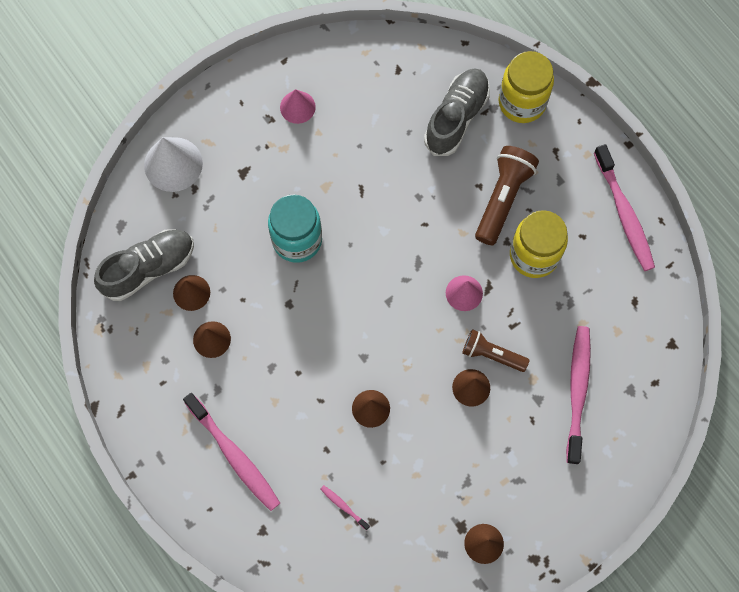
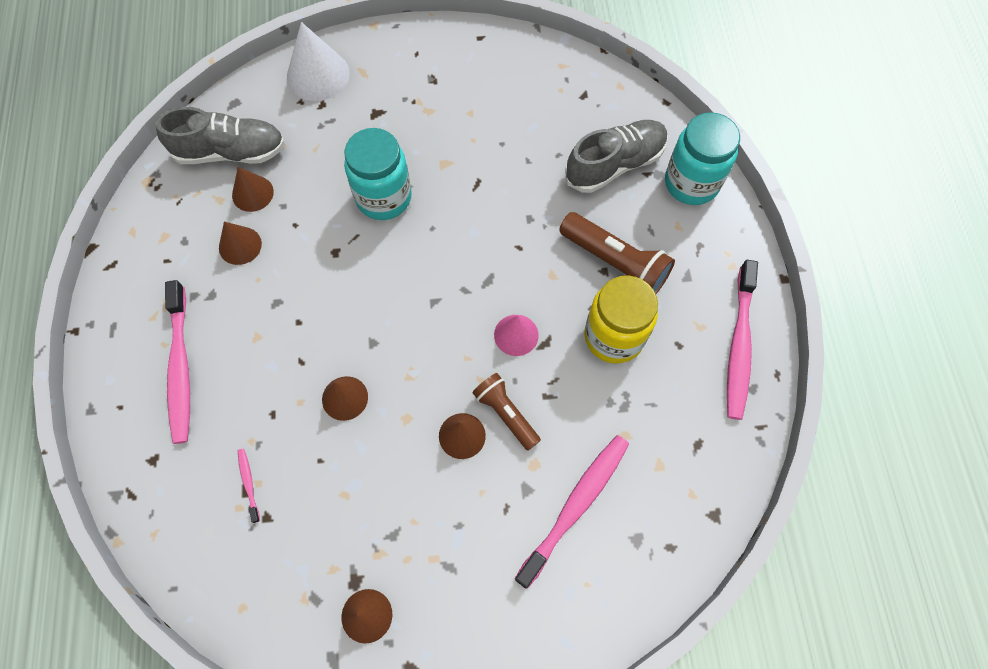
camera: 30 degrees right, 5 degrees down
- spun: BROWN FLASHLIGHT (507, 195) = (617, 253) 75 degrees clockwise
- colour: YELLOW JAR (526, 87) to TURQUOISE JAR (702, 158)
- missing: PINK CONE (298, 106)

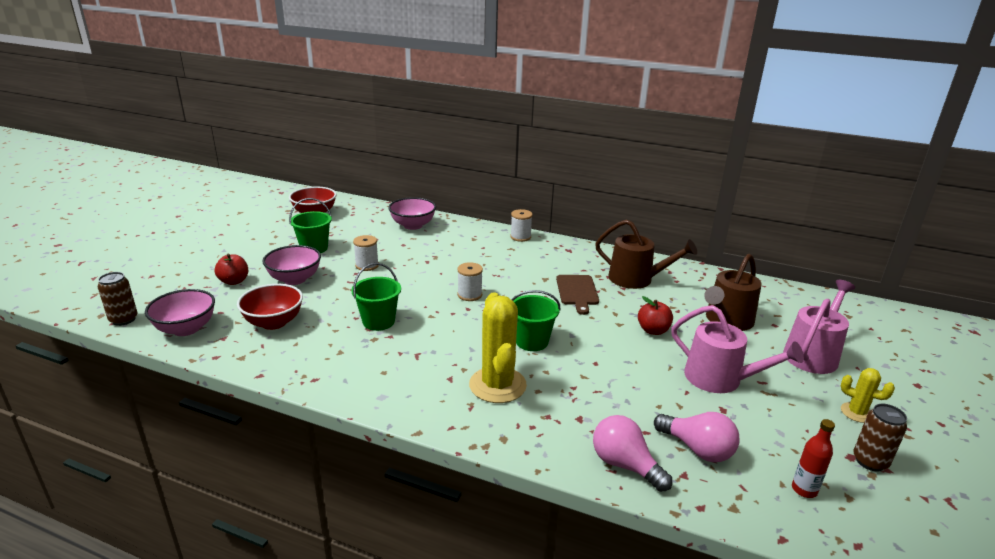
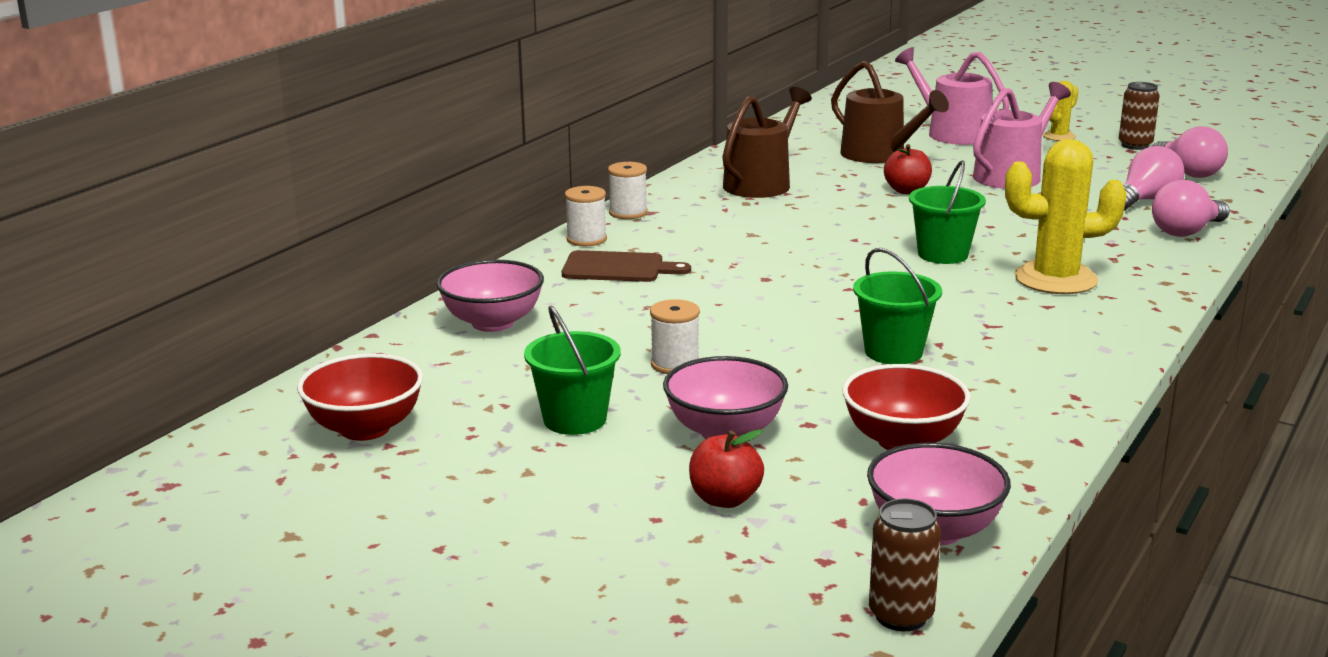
camera: 80 degrees left, 5 degrees down
- relocated: BROWN CUTTING BOARD (577, 295) to (626, 266)
- relocated: WHITE SPOOL (470, 281) to (628, 190)
- exchanged: RED BOTTLE (813, 458) to PINK LIGHT BULB (1190, 152)

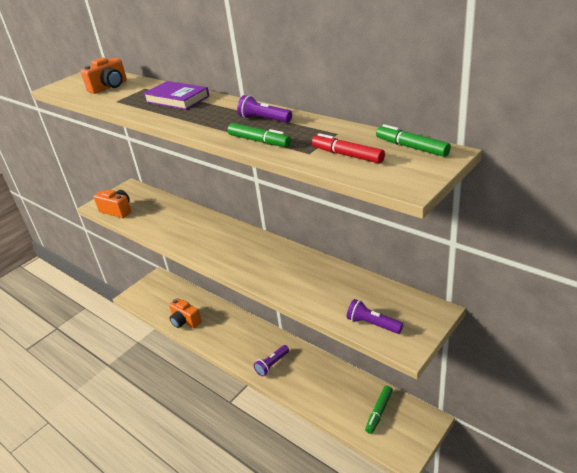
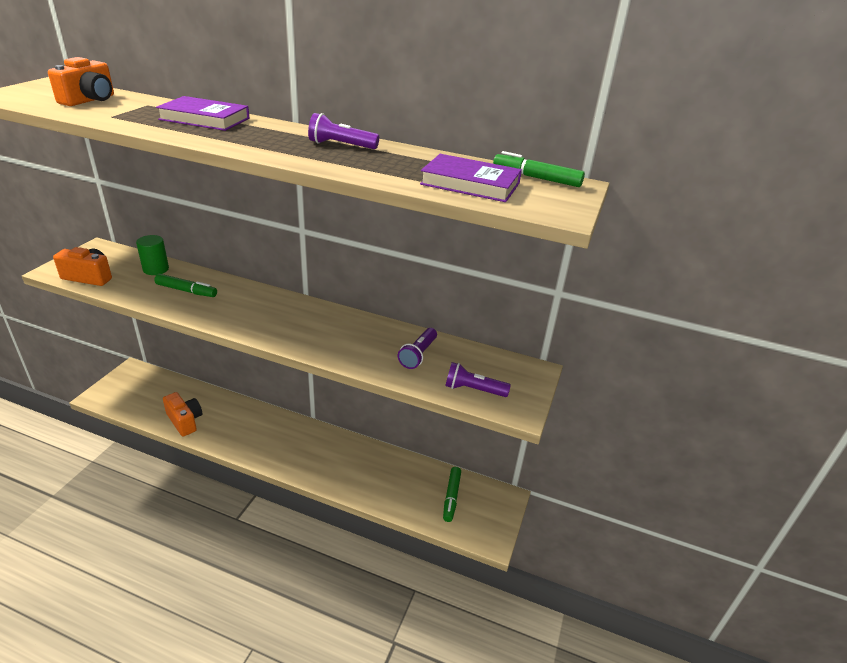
camera: 25 degrees left, 0 degrees up
- appeared: GREEN CYLINDER (152, 255)
- relocated: GREEN MARKER (259, 135) to (185, 285)
- spun: ORANGE CAMERA (185, 313) = (182, 414) 150 degrees counterclockwise
- relocated: PURPLE FLASHLIGHT (271, 360) to (417, 348)
- exchanged: RED MARKER (348, 148) to PURPLE BOOK (471, 178)

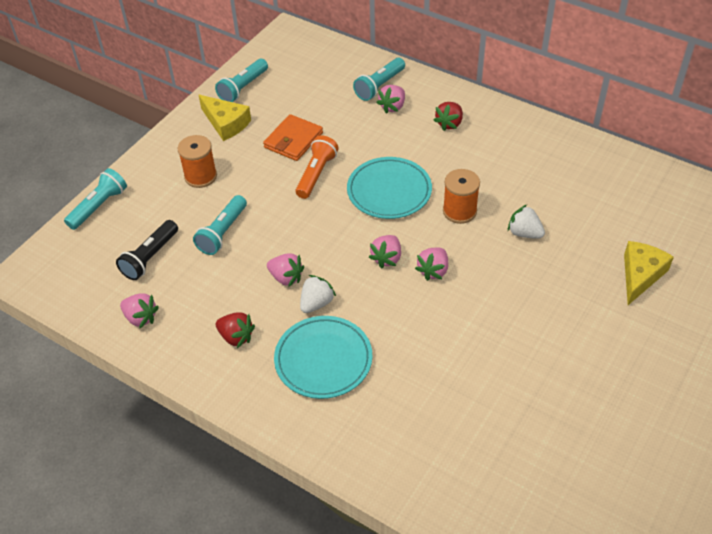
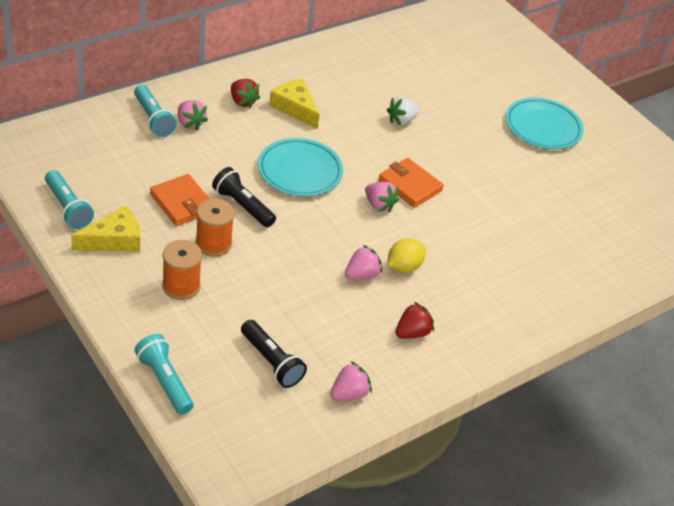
camera: 75 degrees left, 5 degrees down
- relocated: ORANGE SPOOL (461, 196) to (214, 228)
- colour: ORANGE FLASHLIGHT (317, 167) to BLACK FLASHLIGHT (244, 197)
- relocated: YELLOW CHEESE (649, 273) to (294, 104)
- exchanged: PINK STRAWBERRY (431, 264) to ORANGE WALLET (411, 183)
- exchanged: WHITE STRAWBERRY (318, 294) to YELLOW LEMON (406, 255)
- relocated: TURQUOISE PLATE (323, 357) to (544, 123)
- missing: TURQUOISE FLASHLIGHT (220, 225)

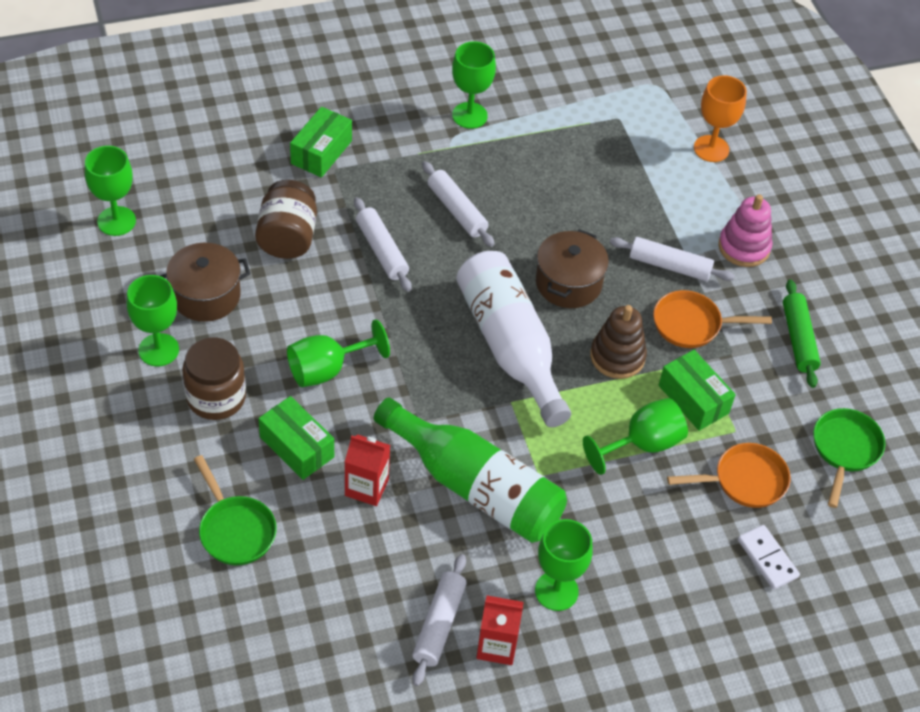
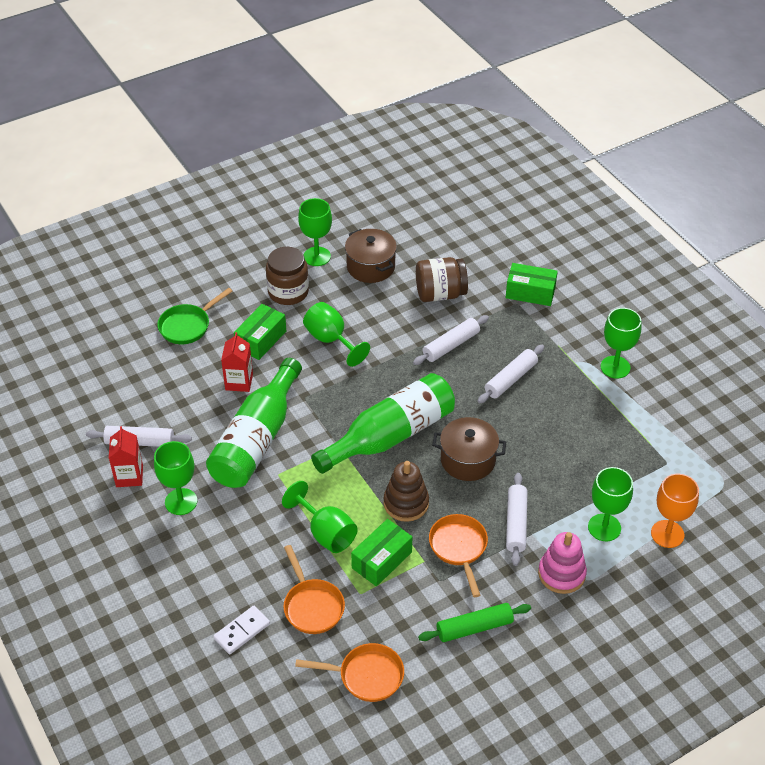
camera: 80 degrees right, 5 degrees down
- colour: GREEN PAN (849, 458) to ORANGE PAN (349, 672)
- colour: WHITE BOTTLE (513, 339) to GREEN BOTTLE (383, 423)
- relocated: GREEN GOBLET (110, 191) to (610, 504)

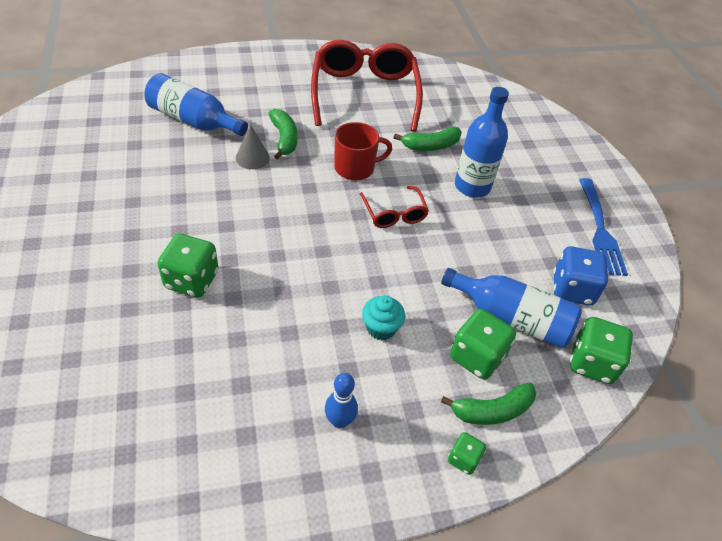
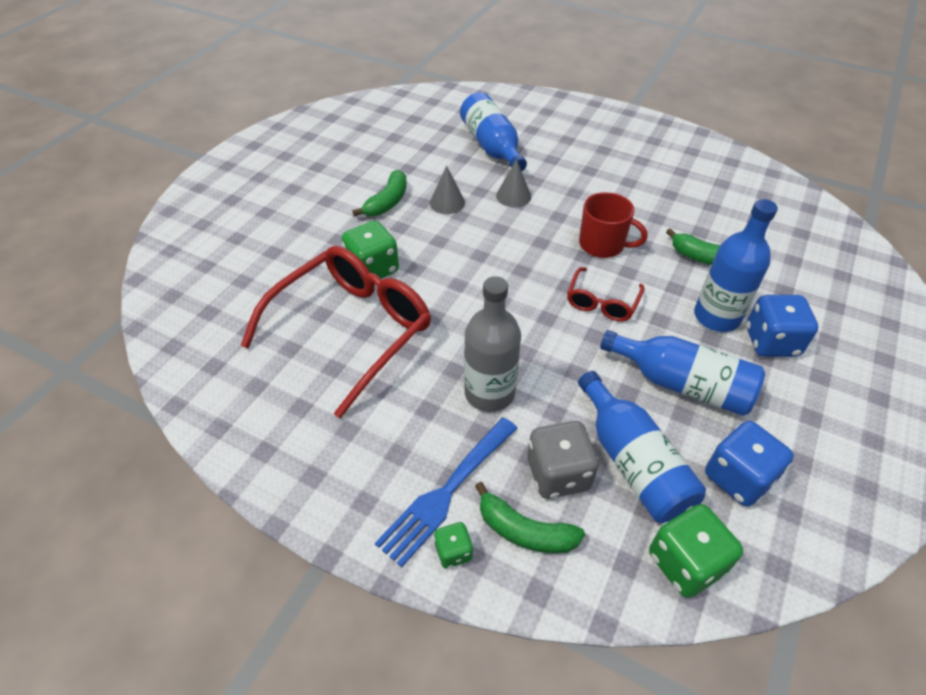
camera: 45 degrees right, 0 degrees up
- relocated: RED GLASSES (367, 86) to (335, 332)
- relocated: GREEN BANANA (282, 134) to (379, 193)
- relocated: BLUE FORK (603, 227) to (446, 492)
- appeared: GREY CONE (447, 190)
- exchanged: TURQUOISE CUPCAKE (383, 317) to GREY BOTTLE (492, 344)
- colour: GREEN DICE (483, 344) to GREY DICE (563, 460)
- appeared: BLUE BOTTLE (682, 373)
- appeared: BLUE DICE (782, 326)
- missing: BLUE BOWLING PIN (341, 400)

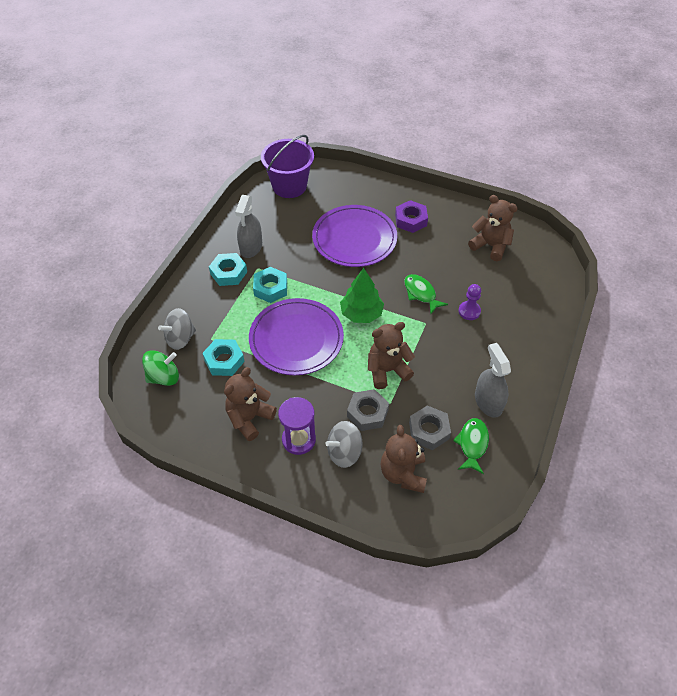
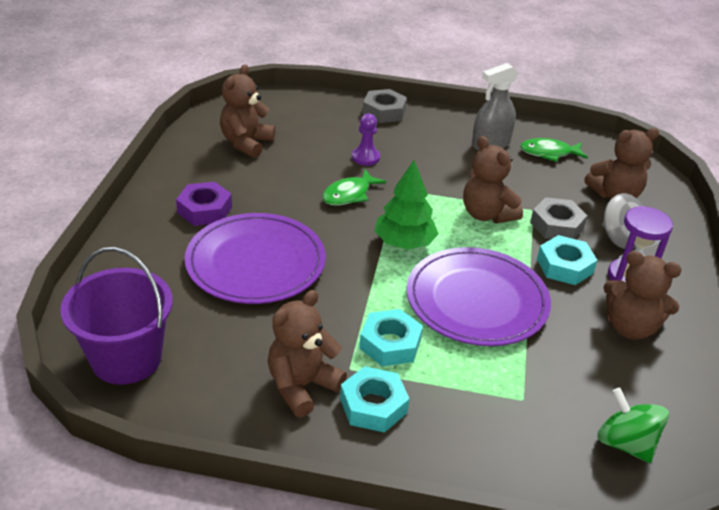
camera: 105 degrees left, 15 degrees down
- exchanged: GREY SPRAY BOTTLE (248, 226) to BROWN TEDDY BEAR (307, 353)
- relocated: GREY NUT (430, 428) to (385, 106)
- relocated: TURQUOISE NUT (223, 357) to (567, 260)
- missing: GREY SPINNING TOP (177, 329)

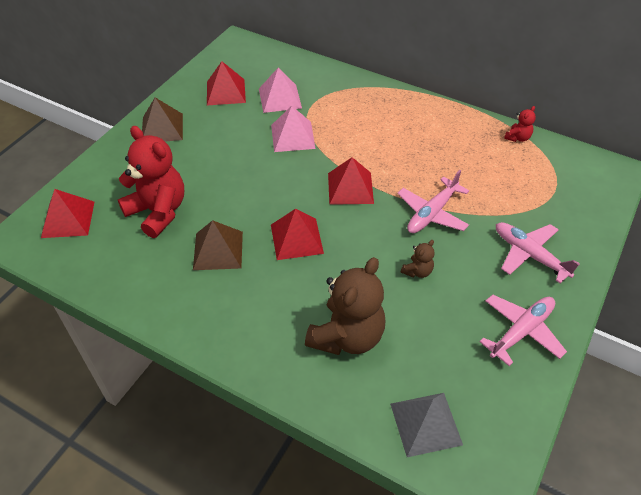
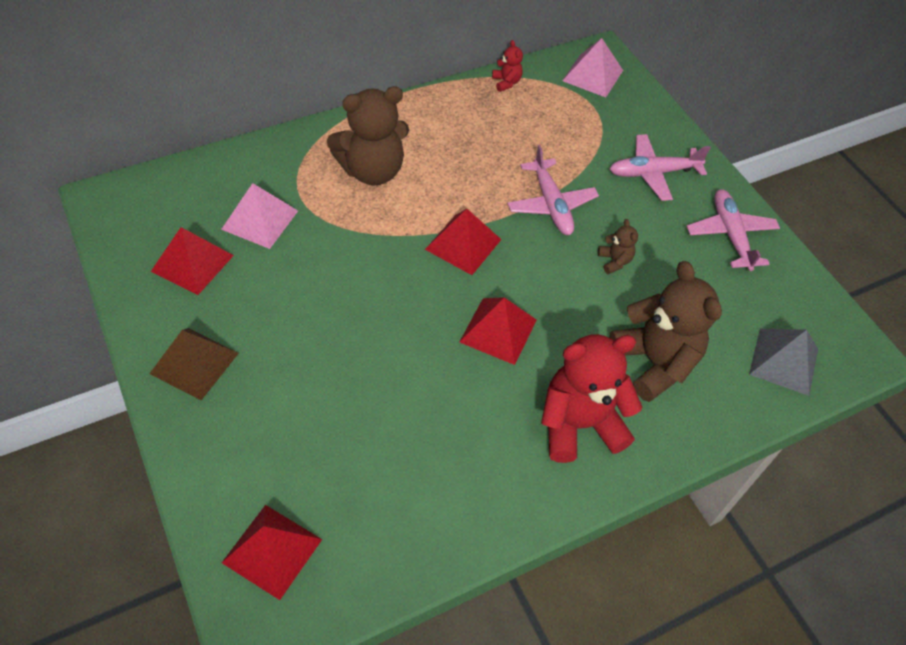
camera: 60 degrees left, 5 degrees up
- appeared: BROWN TEDDY BEAR (368, 135)
- relocated: RED TEDDY BEAR (151, 182) to (592, 398)
- relocated: PINK PYRAMID (293, 129) to (592, 67)
- missing: BROWN PYRAMID (218, 245)

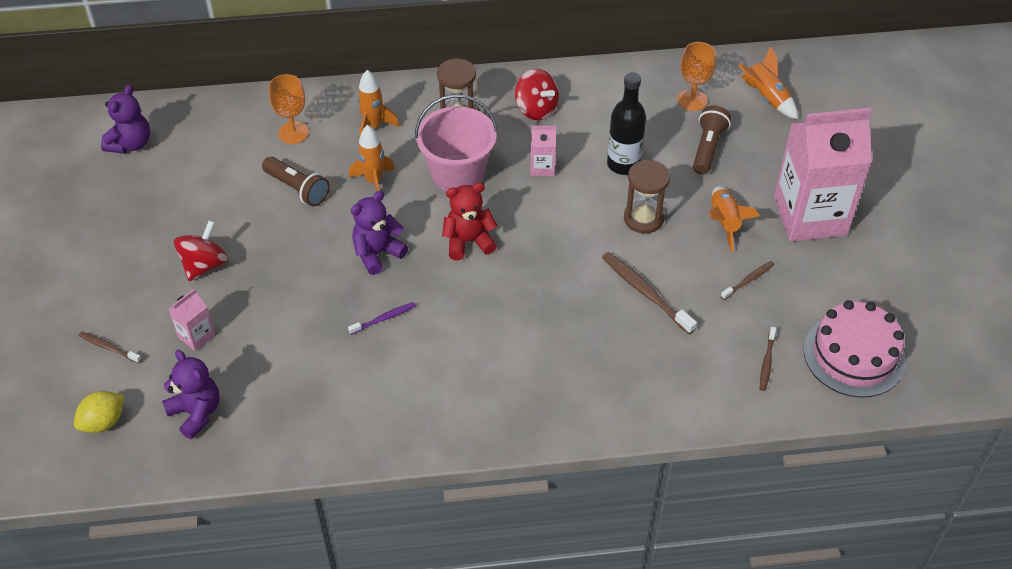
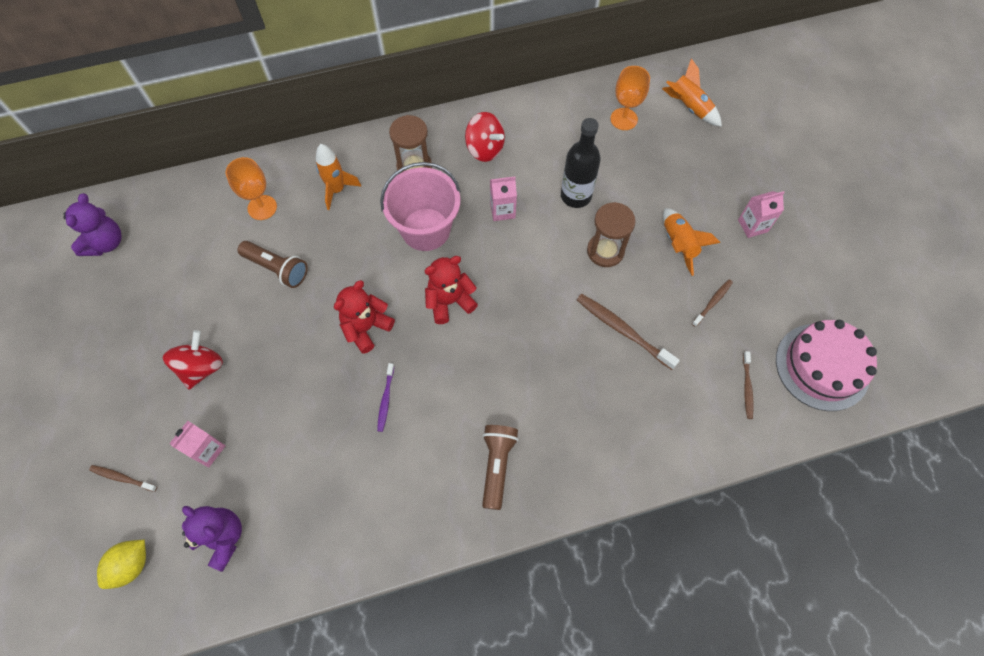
camera: 10 degrees left, 15 degrees up
- colour: PURPLE TEDDY BEAR (379, 233) to RED TEDDY BEAR (364, 317)
- spun: PURPLE TOOTHBRUSH (382, 318) = (385, 397) 135 degrees clockwise
- relocated: BROWN FLASHLIGHT (712, 139) to (500, 467)
- size: PINK CARTON (823, 174) = (761, 214) x0.41
- missing: ORANGE ROCKET (372, 158)

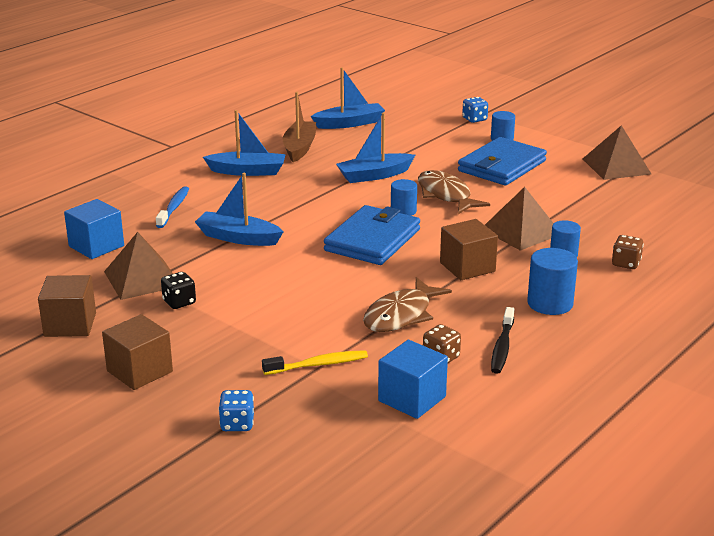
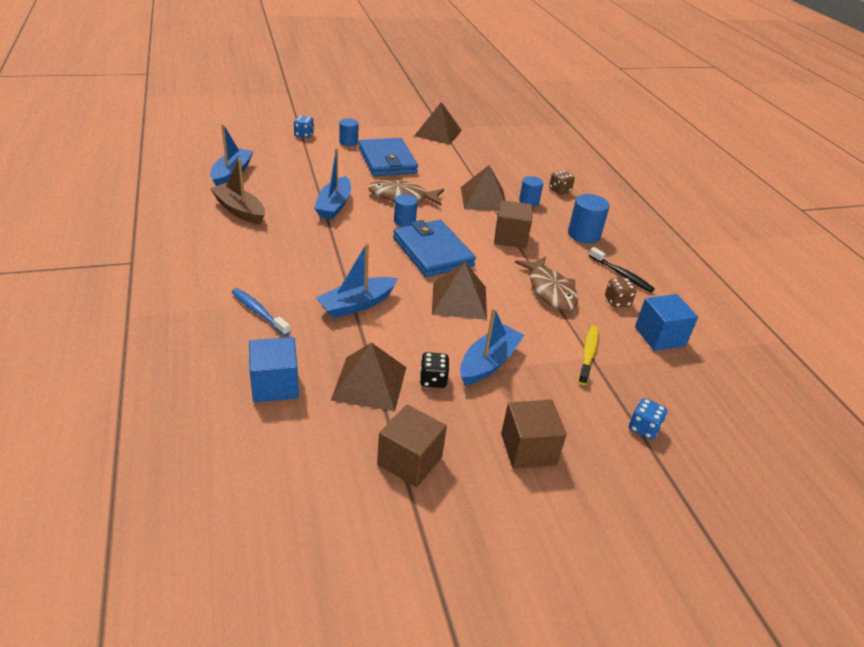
camera: 60 degrees left, 10 degrees up
- appeared: BROWN PYRAMID (459, 291)
- relocated: BLUE BOAT (244, 143) to (492, 346)

